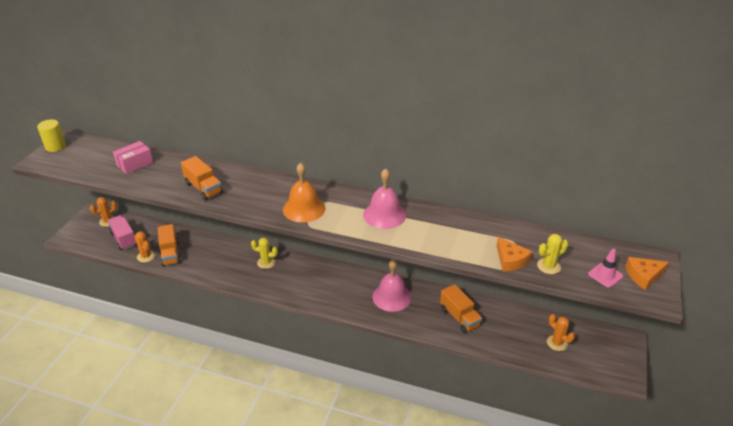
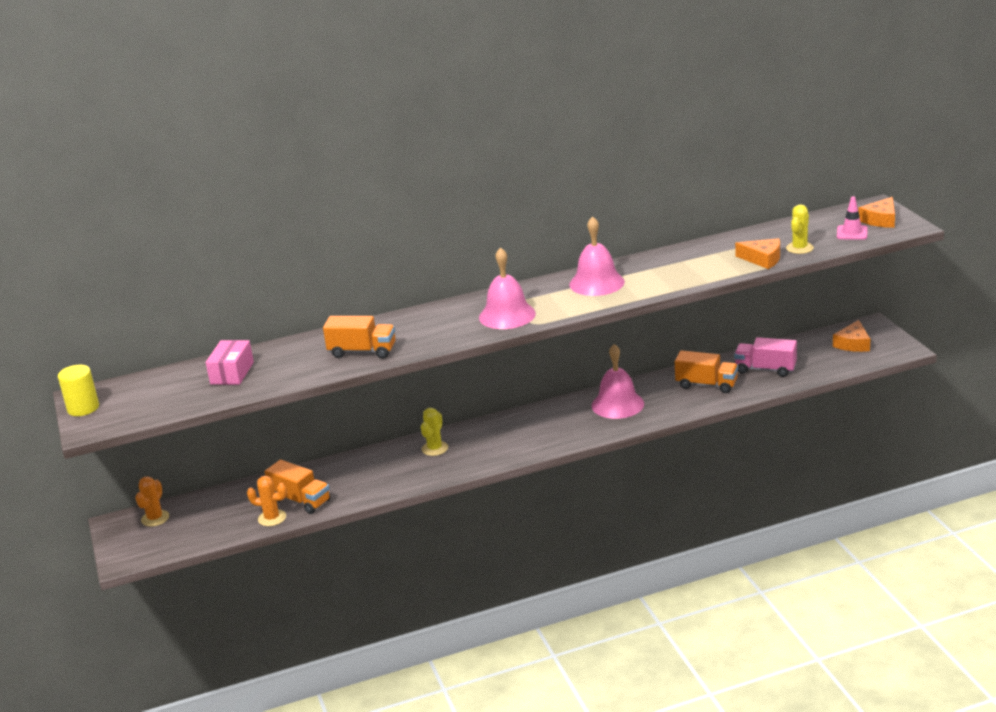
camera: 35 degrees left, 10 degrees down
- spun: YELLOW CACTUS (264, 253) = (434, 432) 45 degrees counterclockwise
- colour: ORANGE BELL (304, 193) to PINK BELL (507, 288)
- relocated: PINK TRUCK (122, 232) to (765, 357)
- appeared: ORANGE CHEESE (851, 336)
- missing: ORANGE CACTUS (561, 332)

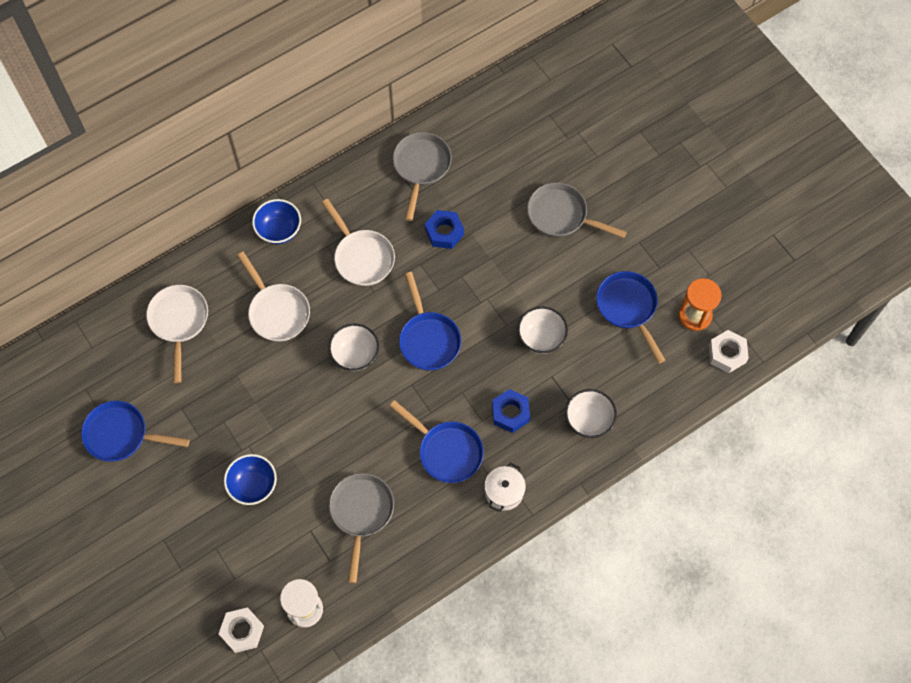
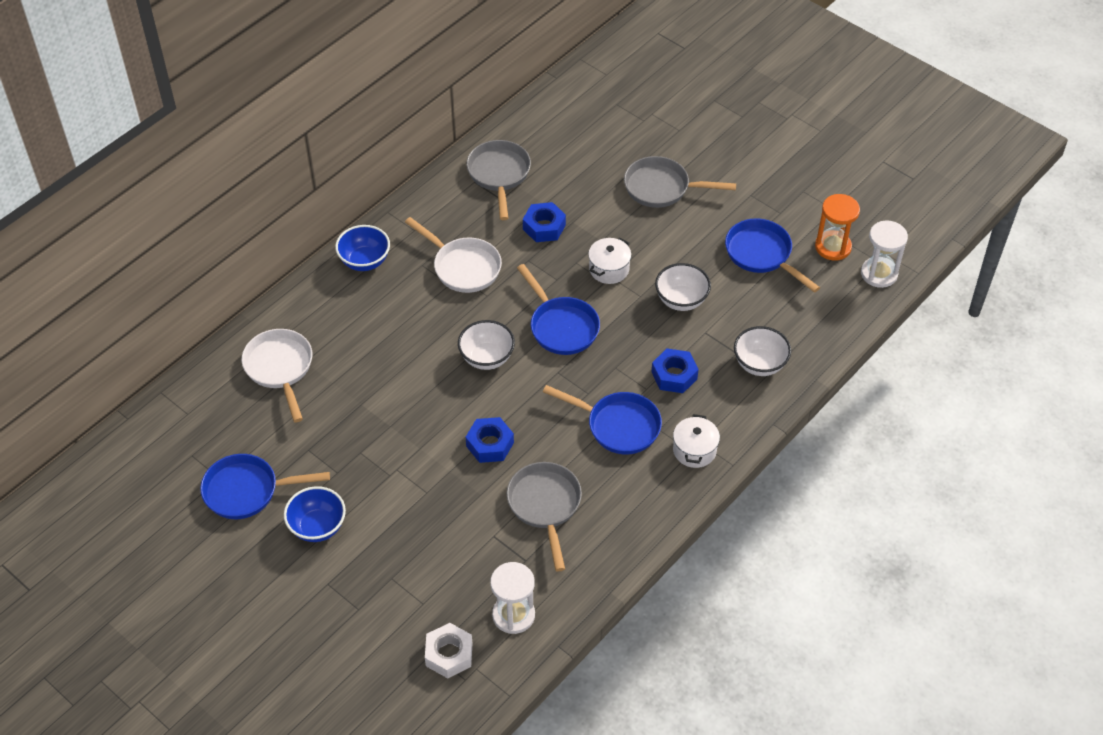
camera: 15 degrees left, 15 degrees down
- relocated: BLUE BOWL (250, 479) to (315, 514)
- appeared: BLUE NUT (490, 440)
- appeared: WHITE POT (609, 261)
- exchanged: WHITE NUT (729, 351) to WHITE HOURGLASS (884, 254)
- missing: WHITE PAN (273, 297)

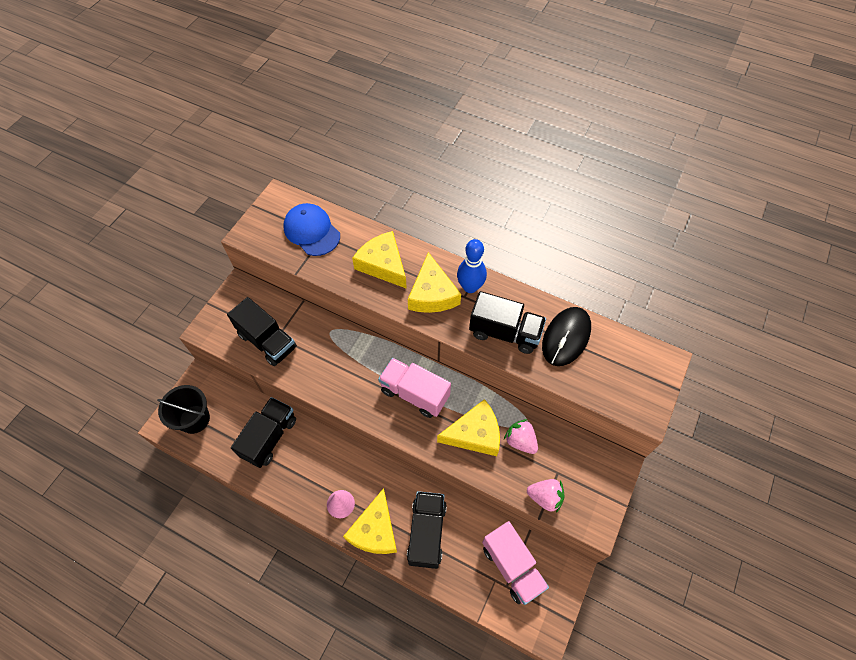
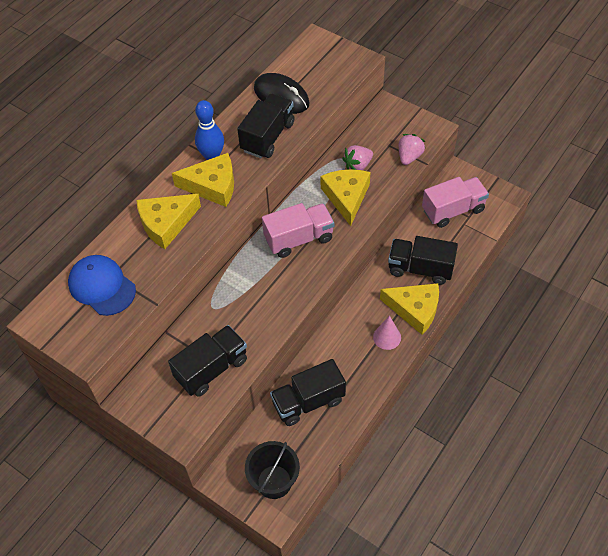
camera: 80 degrees left, 5 degrees down
- spun: BLUE CAP (311, 229) = (102, 285) 75 degrees clockwise
- spun: PINK TRUCK (414, 388) = (298, 230) 150 degrees counterclockwise
- spun: BLACK TRUCK (263, 432) = (308, 392) 60 degrees counterclockwise

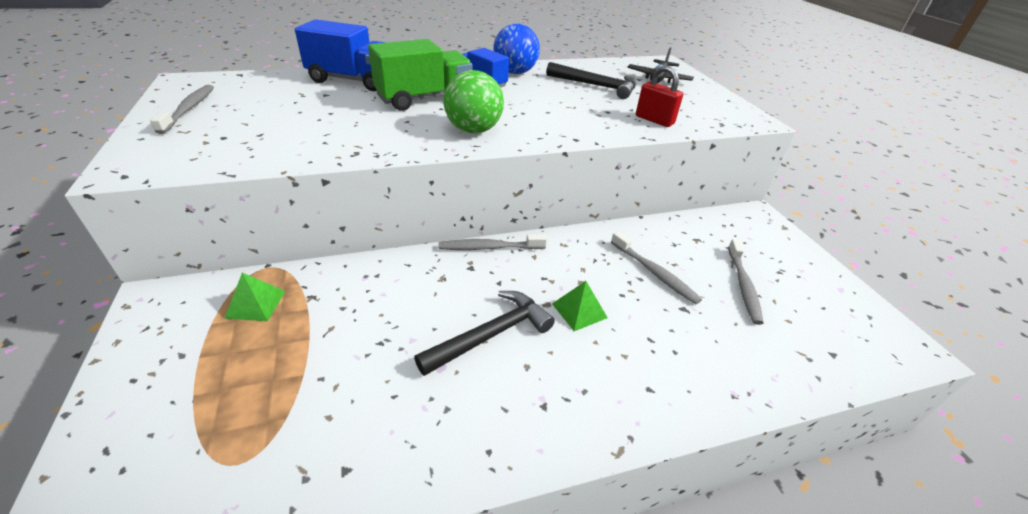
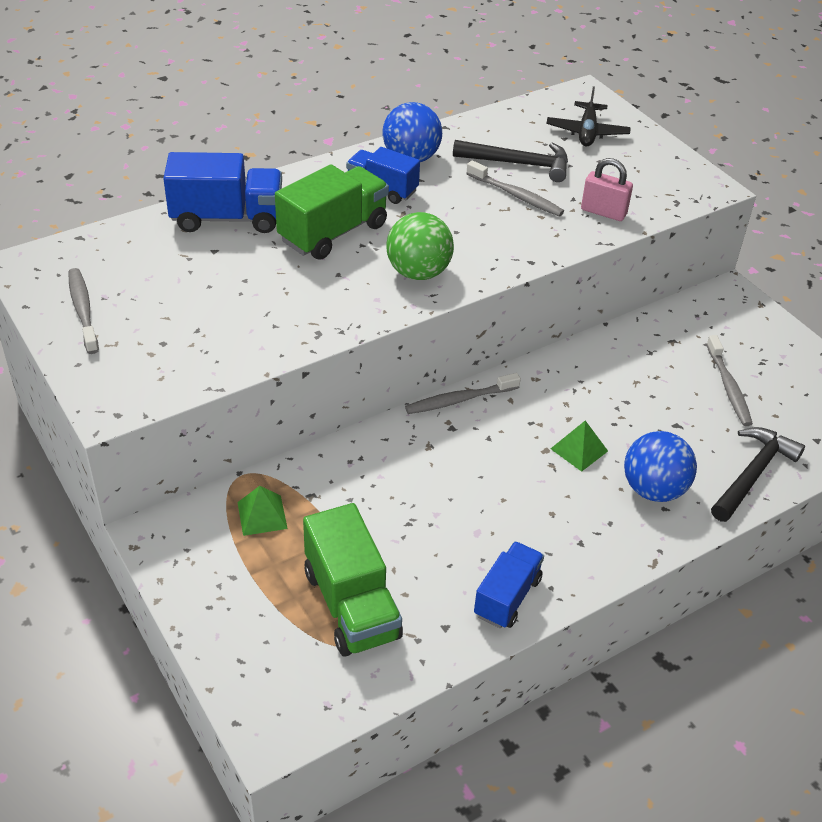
camera: 15 degrees left, 5 degrees up
- appeared: GREEN TRUCK (353, 579)
- relocated: GREY TOOTHBRUSH (656, 267) to (515, 188)
- appeared: BLUE TRUCK (509, 584)
- colour: RED PADLOCK (659, 96) to PINK PADLOCK (607, 189)
- appeared: BLUE BALL (660, 466)
- relocated: BLACK HAMMER (484, 333) to (758, 474)

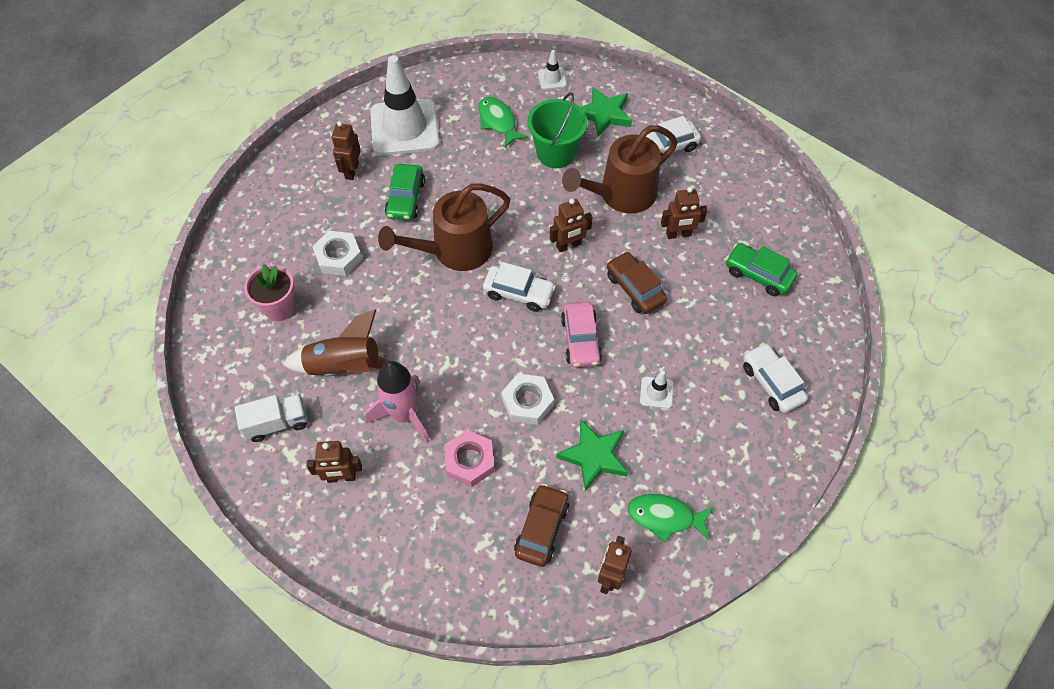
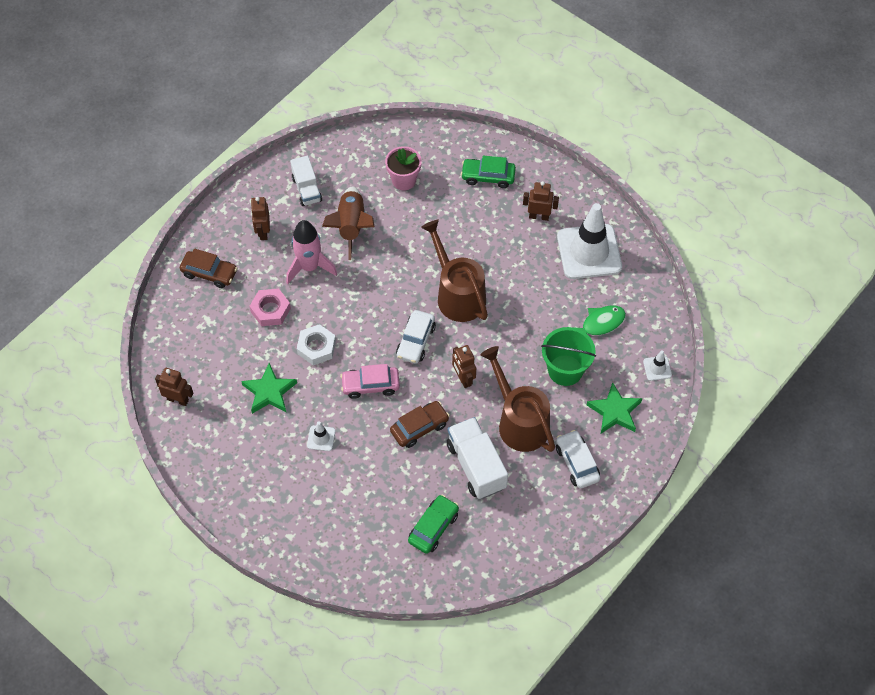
camera: 90 degrees right, 0 degrees up
- relocated: BROWN CAR (541, 525) to (208, 268)
- exchanged: BROWN ROBOT (684, 213) to WHITE TRUCK (477, 458)
- relocated: GREEN CAR (405, 192) to (488, 171)
- missing: WHITE NUT (337, 253)
- missing: GREEN FISH (670, 518)
- missing: WHITE CAR (775, 378)

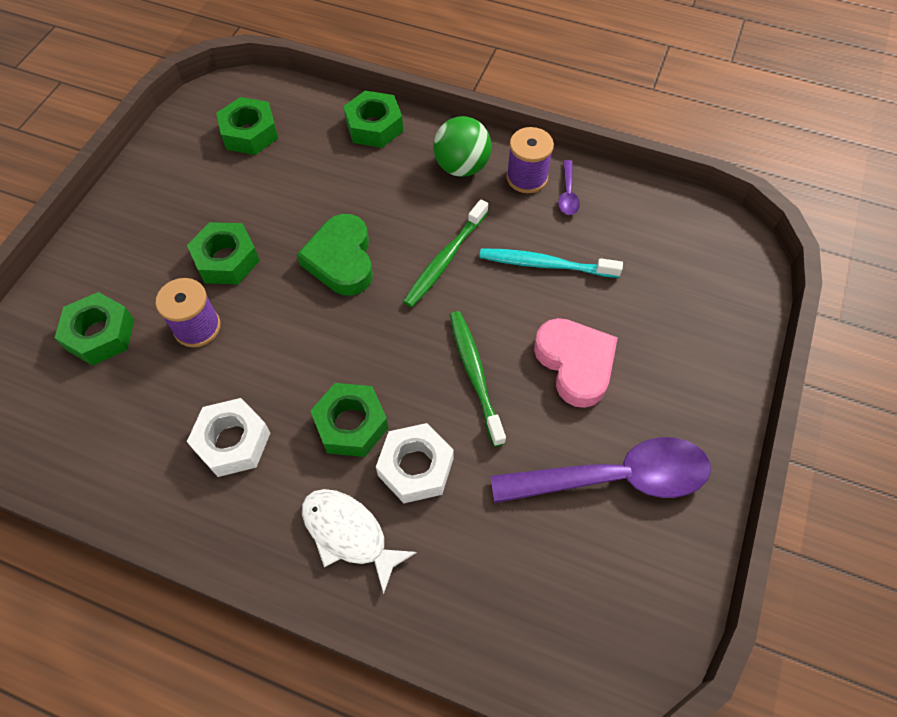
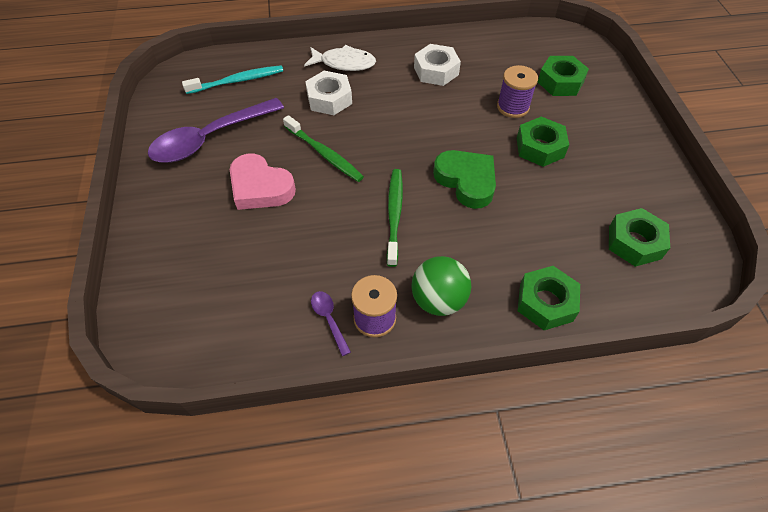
camera: 150 degrees right, 5 degrees down
- relocated: TURQUOISE TOOTHBRUSH (551, 263) to (232, 79)
- missing: GREEN NUT (349, 420)

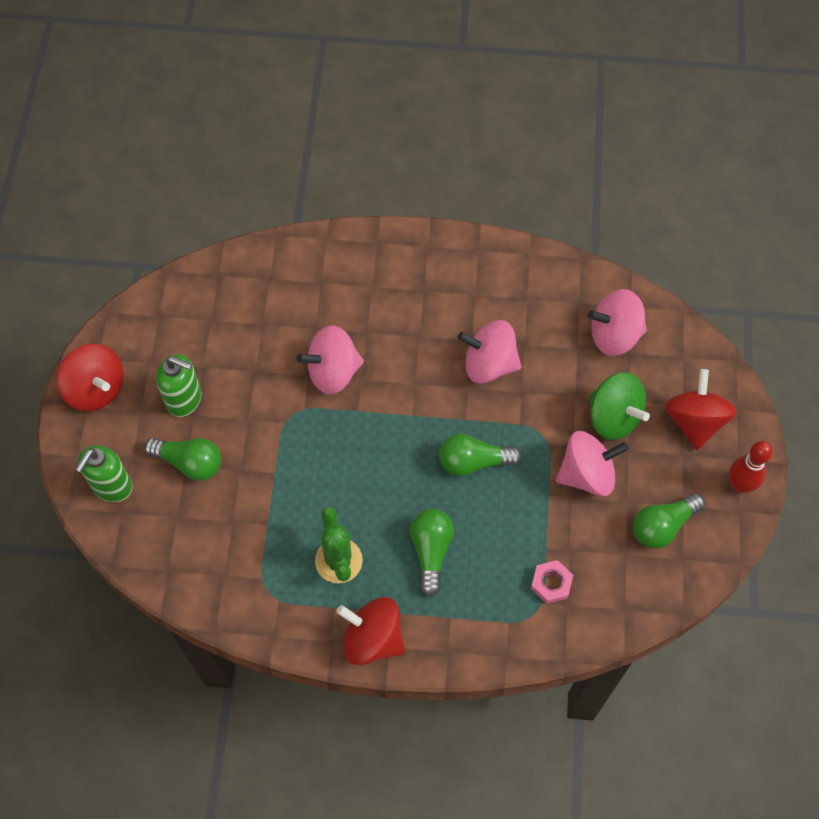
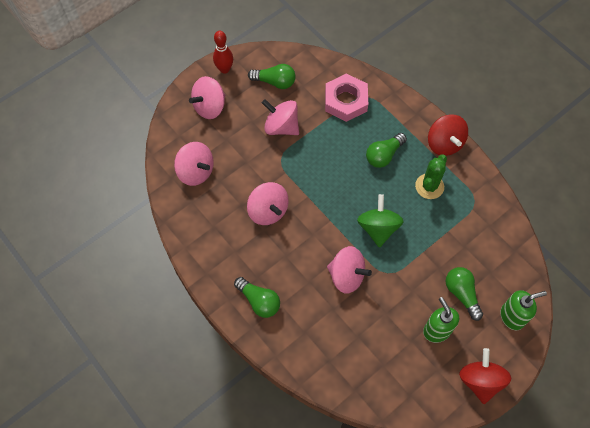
camera: 135 degrees left, 0 degrees up
- colour: RED SPINNING TOP (701, 409) to PINK SPINNING TOP (207, 97)
- relocated: GREEN LIGHT BULB (480, 455) to (257, 297)
- size: PINK NUT (552, 582) = (346, 97) x1.95
- relocated: GREEN SPINNING TOP (619, 406) to (380, 221)

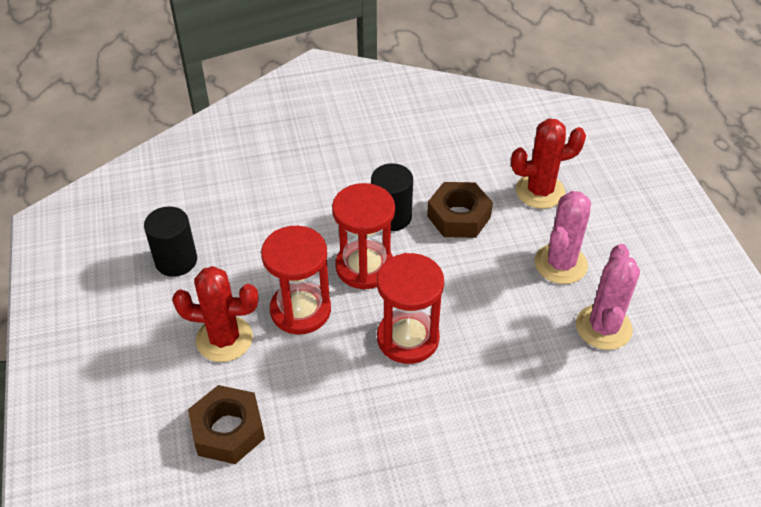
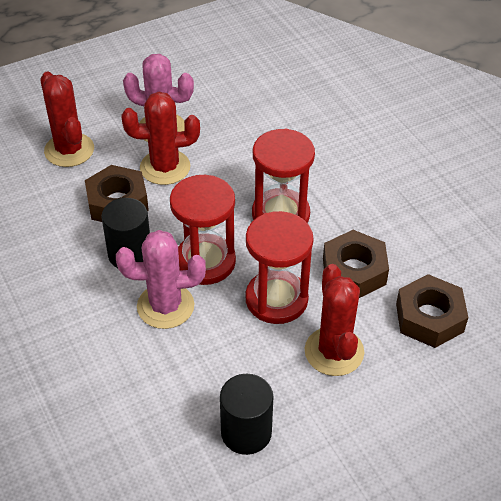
camera: 105 degrees left, 0 degrees up
- relocated: PINK CACTUS (608, 297) to (161, 279)
- appeared: RED CACTUS (161, 138)
- appeared: BROWN NUT (356, 264)

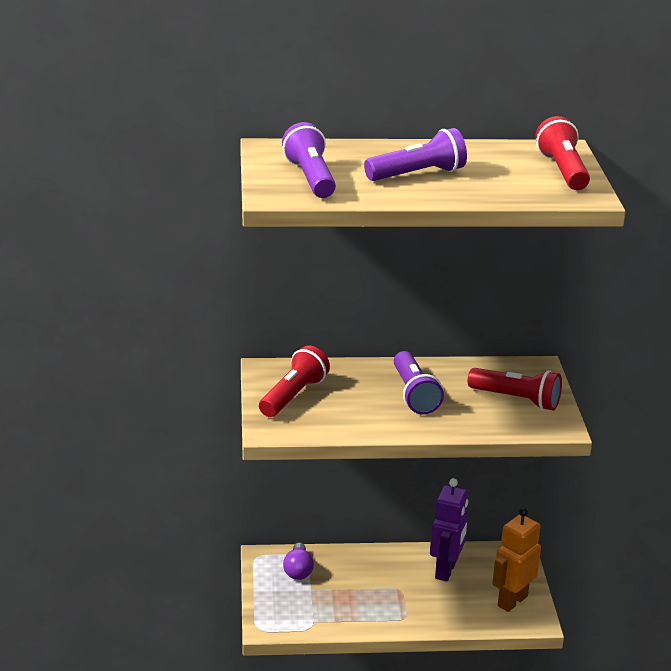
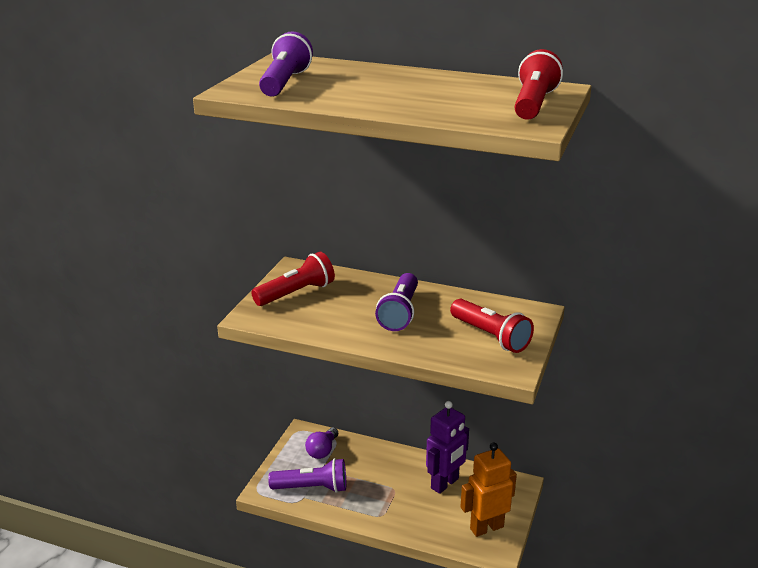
camera: 25 degrees right, 0 degrees up
- relocated: PURPLE FLASHLIGHT (415, 154) to (307, 475)

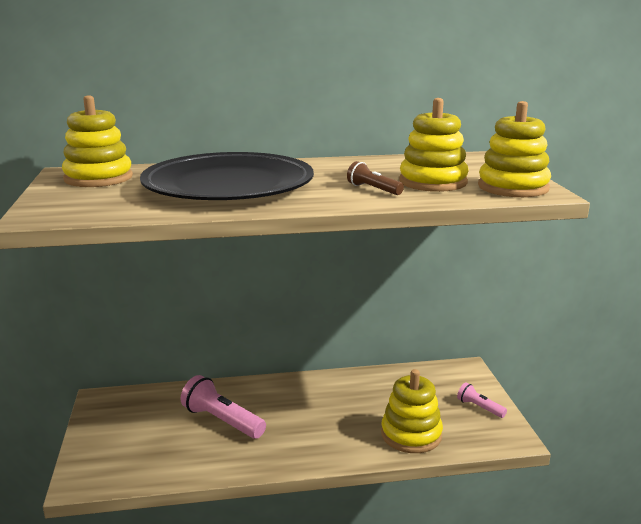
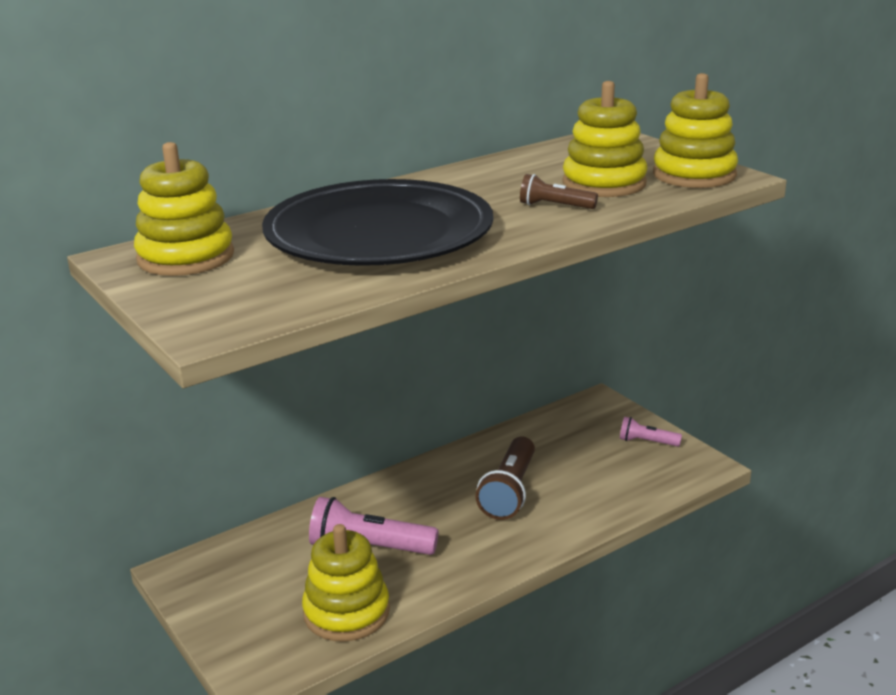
camera: 25 degrees left, 5 degrees up
- relocated: YELLOW STACKING TOY (412, 411) to (346, 583)
- appeared: BROWN FLASHLIGHT (505, 478)

